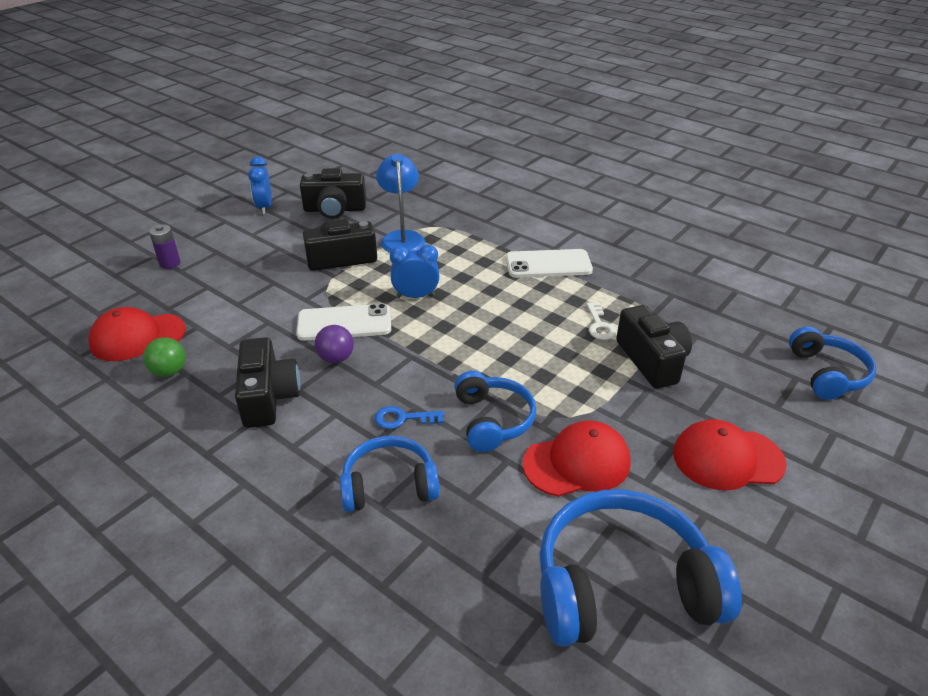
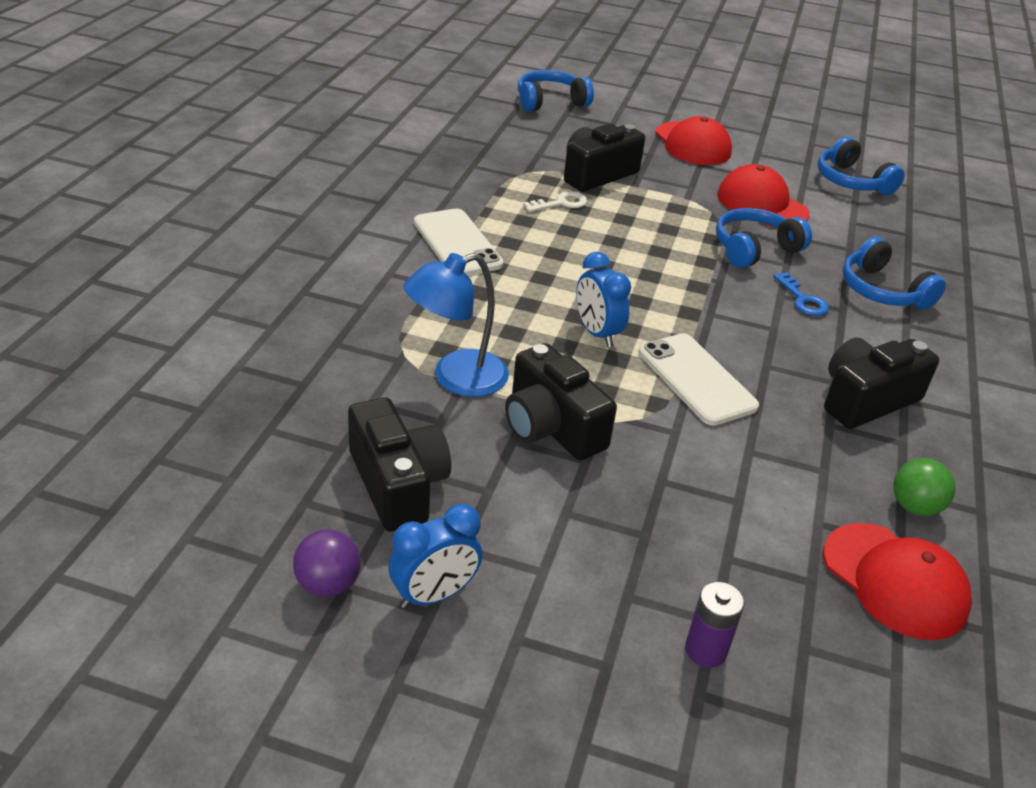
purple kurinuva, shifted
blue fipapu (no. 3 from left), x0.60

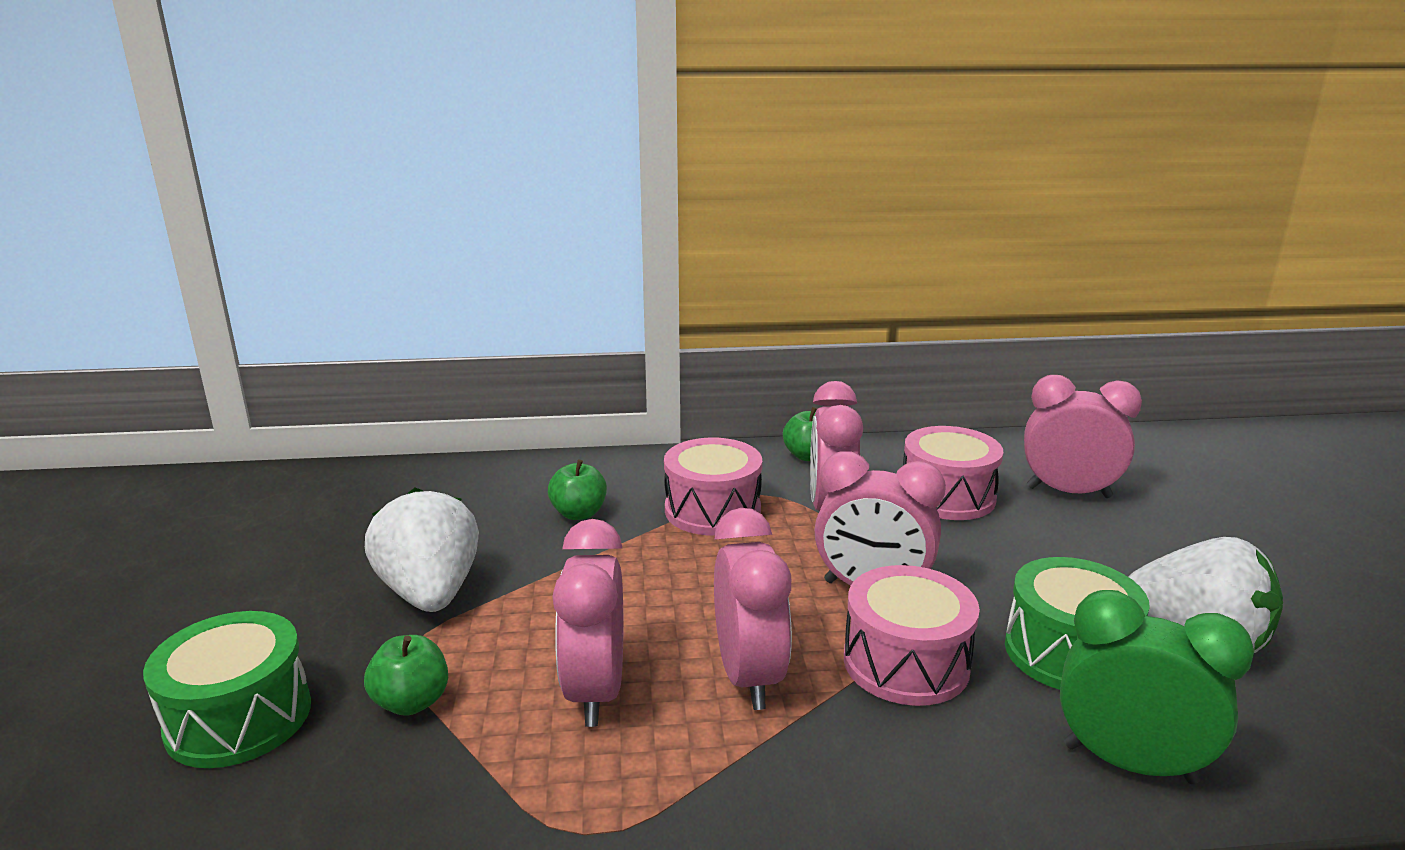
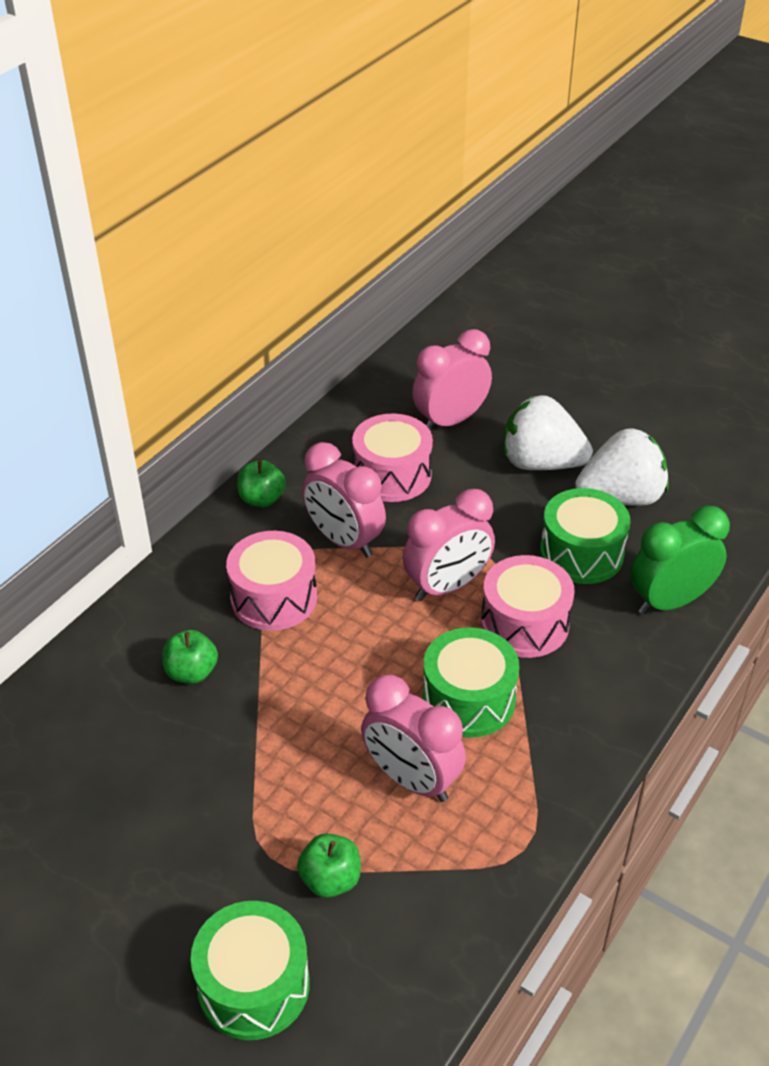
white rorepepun (no. 1 from left), shifted
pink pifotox (no. 2 from left) => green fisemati (no. 2 from left)

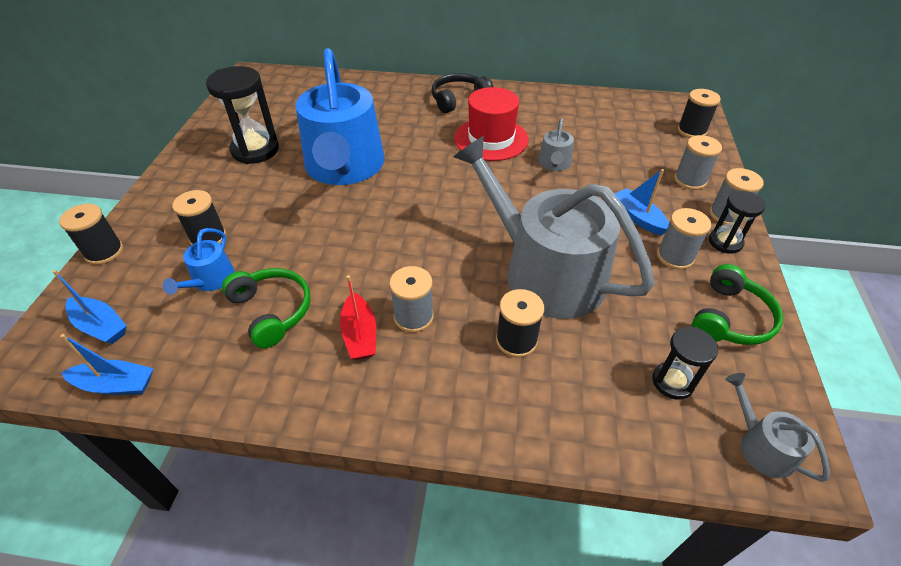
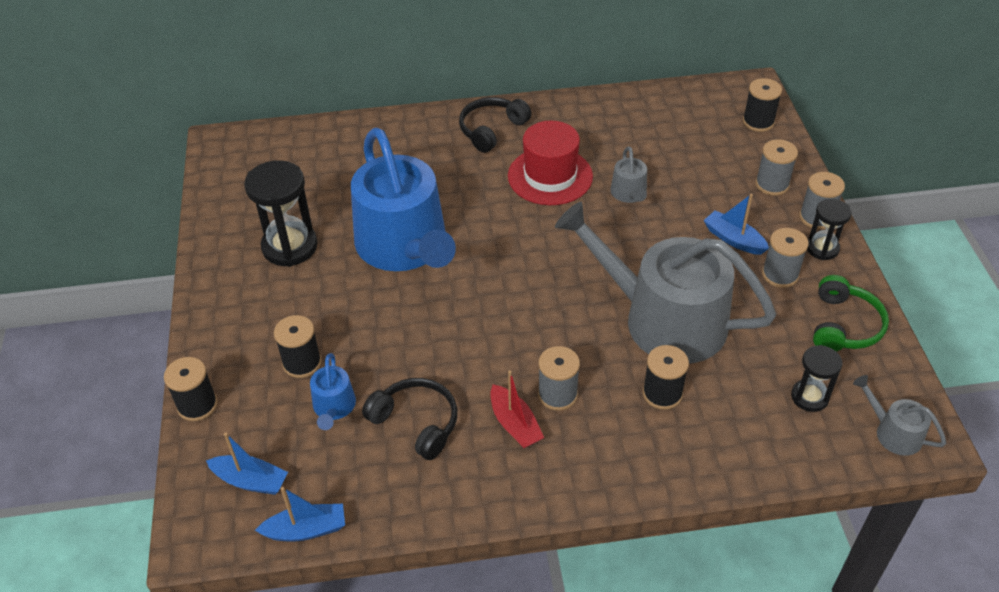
green fipapu (no. 1 from left) => black fipapu (no. 1 from left)

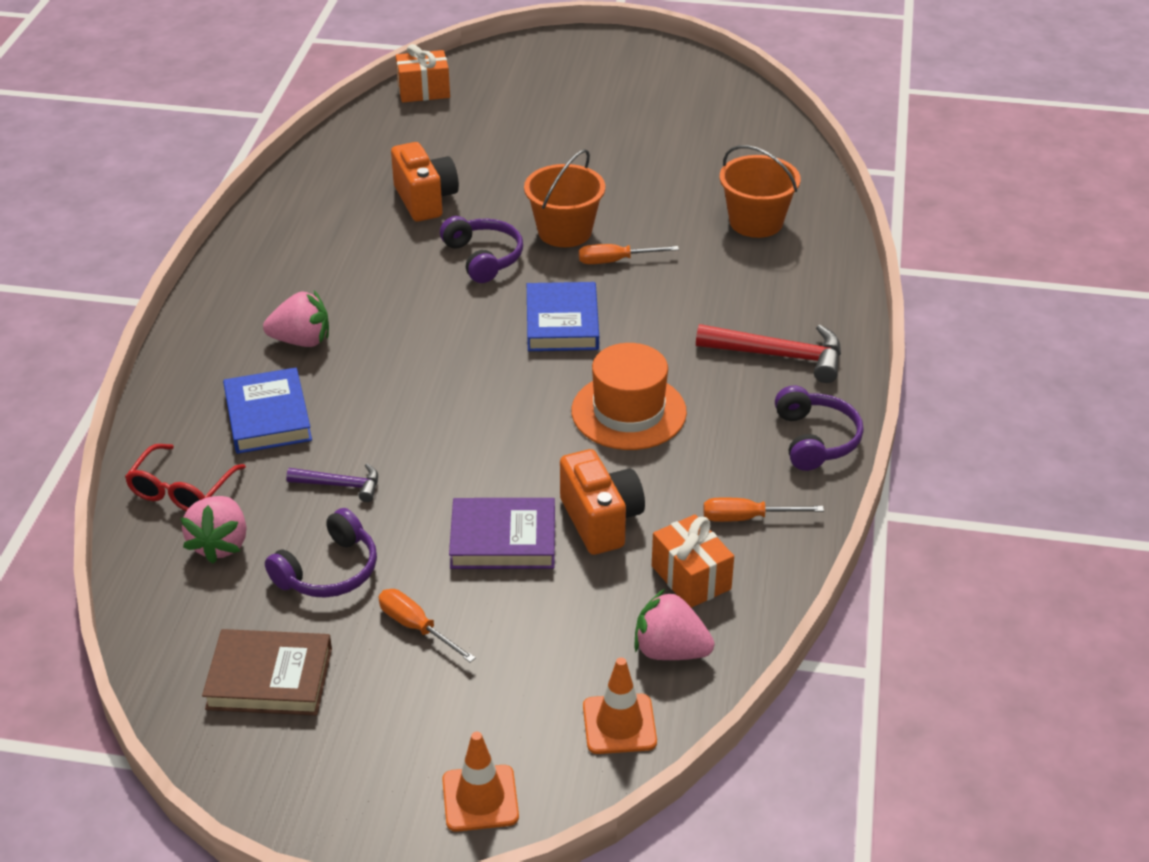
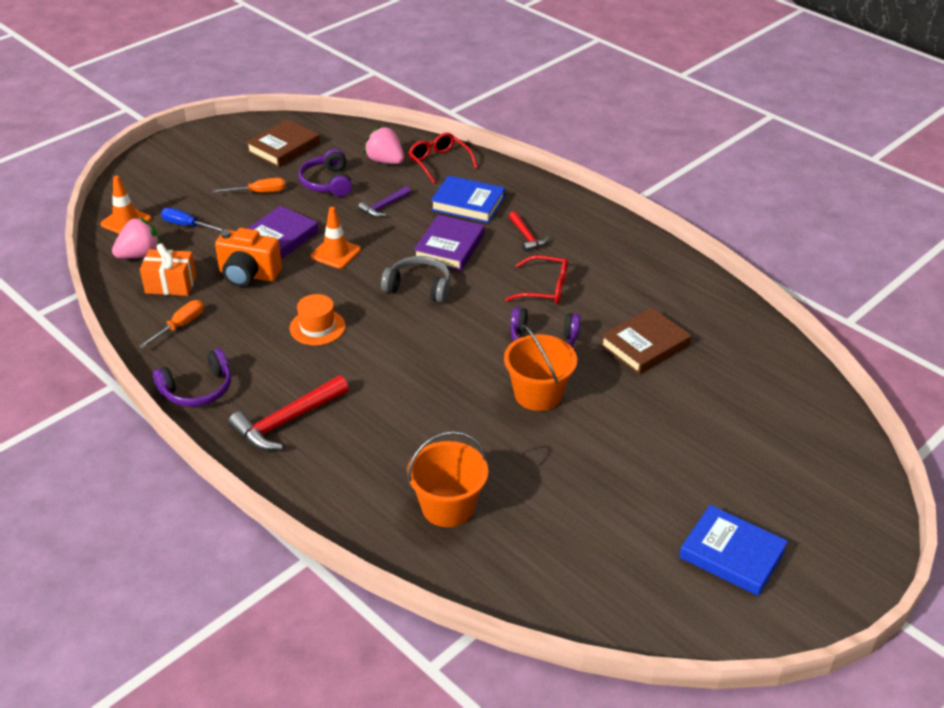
pink rorepepun (no. 2 from left) => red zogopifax (no. 2 from left)
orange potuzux (no. 1 from left) => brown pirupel (no. 2 from left)
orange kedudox (no. 1 from left) => nothing
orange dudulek (no. 1 from left in the first image) => orange dudulek (no. 2 from left), shifted
blue pirupel (no. 2 from left), shifted
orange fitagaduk, x0.65
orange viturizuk (no. 2 from left) => nothing
purple fipapu (no. 3 from left in the first image) => purple fipapu (no. 1 from left), 60 degrees counterclockwise
nothing => blue viturizuk
nothing => grey fipapu
nothing => purple pirupel (no. 2 from left)
nothing => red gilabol (no. 2 from left)

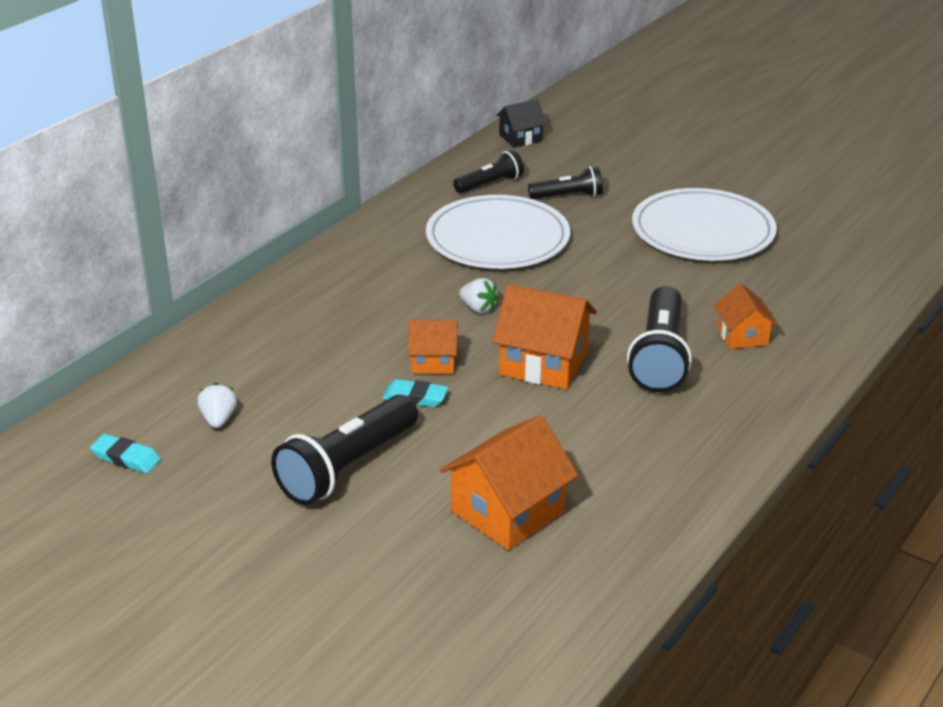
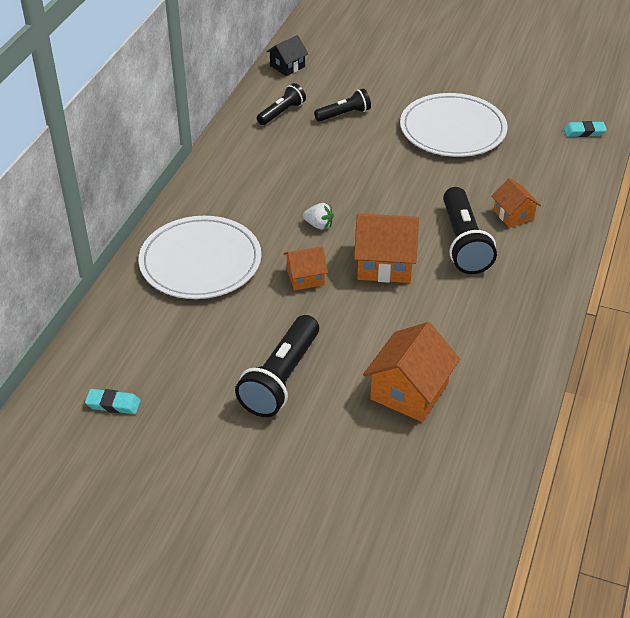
white rorepepun (no. 1 from left) => nothing
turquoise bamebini (no. 2 from left), shifted
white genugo (no. 1 from left), shifted

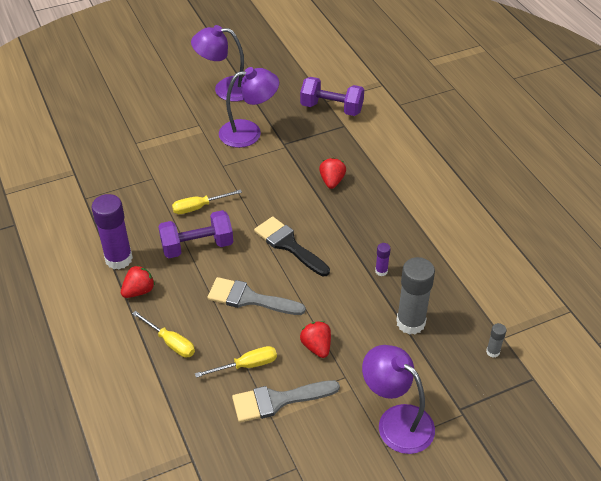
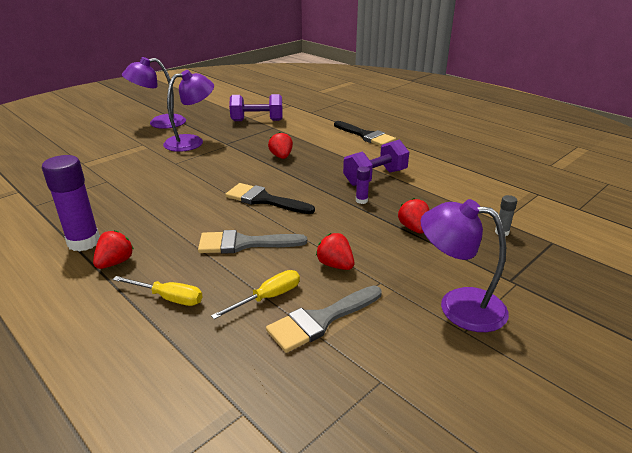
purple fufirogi (no. 1 from left in the first image) => purple fufirogi (no. 2 from left), shifted
yellow viturizuk (no. 2 from left) => nothing
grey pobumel (no. 1 from left) => red rorepepun (no. 4 from left)
nothing => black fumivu (no. 2 from left)

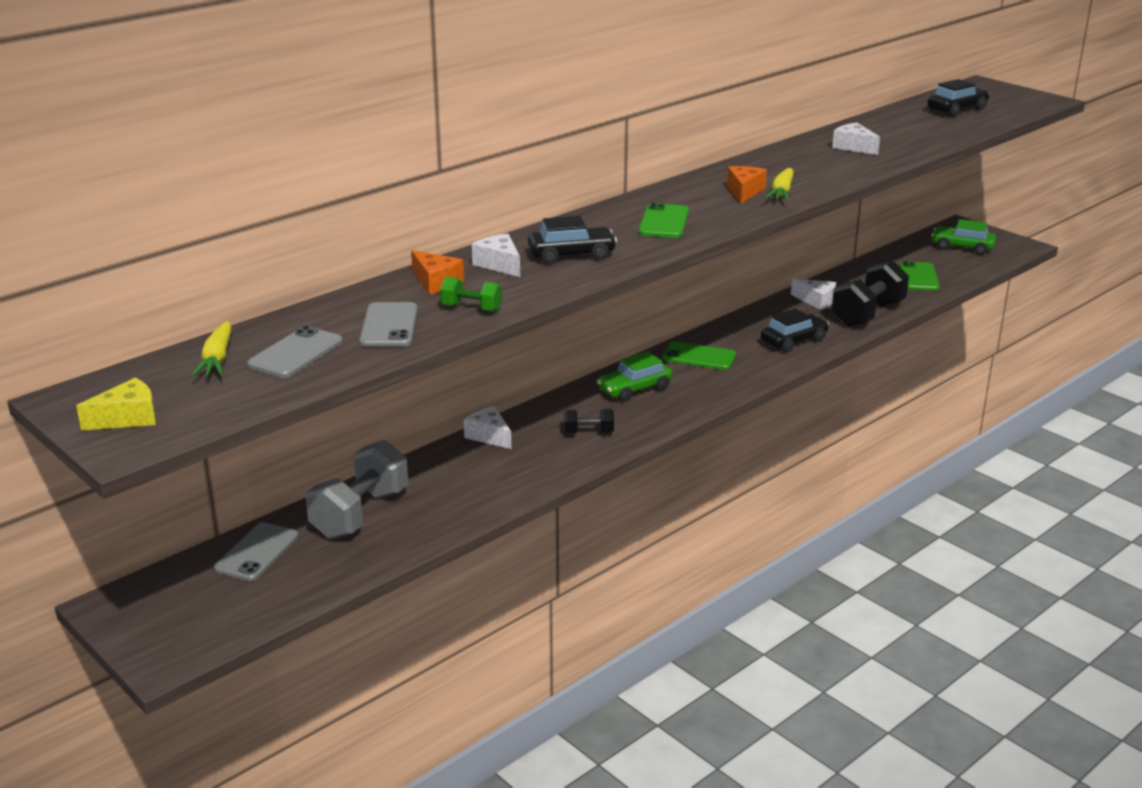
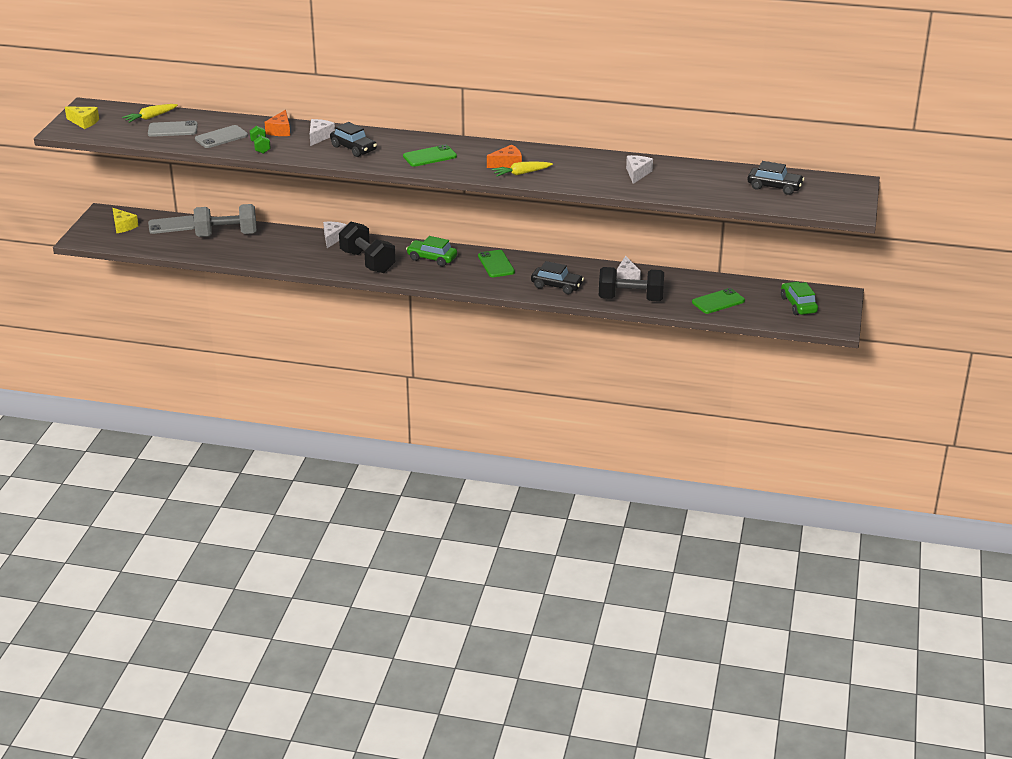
black fufirogi (no. 1 from left), x2.02
nothing => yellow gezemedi (no. 2 from left)

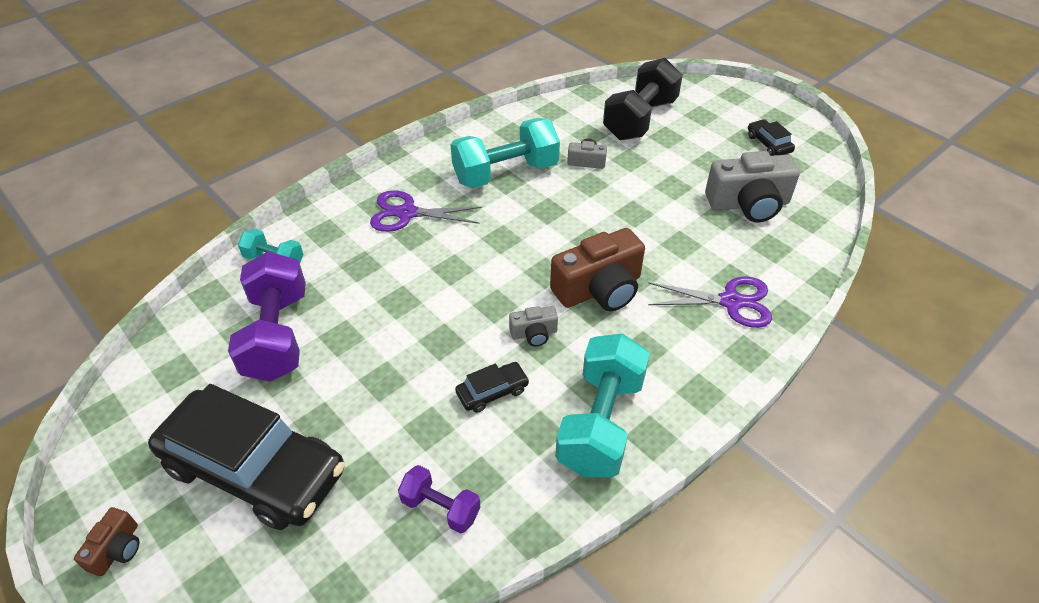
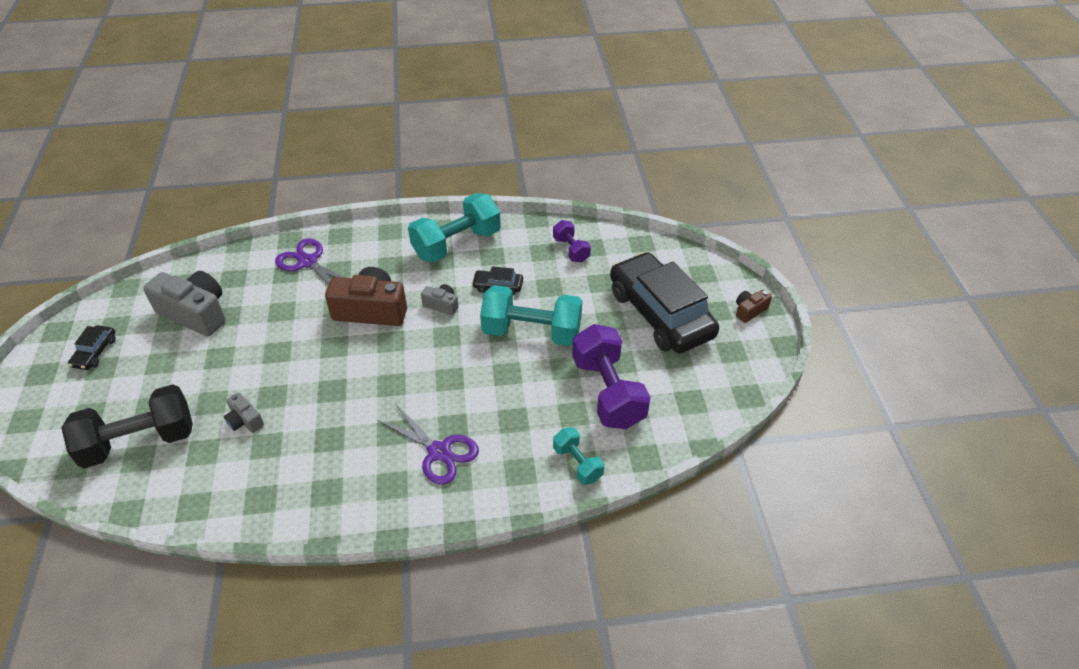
purple fufirogi (no. 1 from left in the first image) => purple fufirogi (no. 2 from left), 45 degrees counterclockwise
turquoise fufirogi (no. 2 from left), shifted

